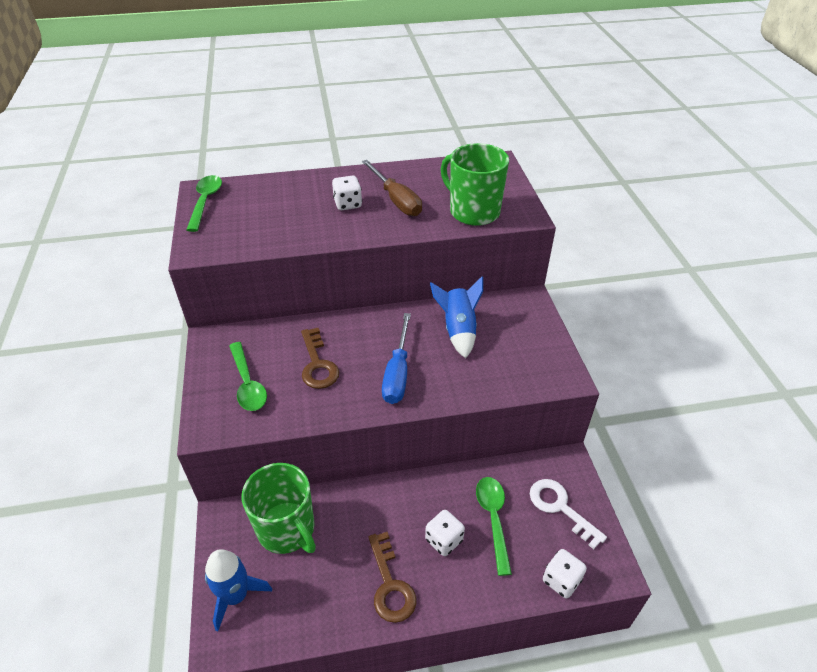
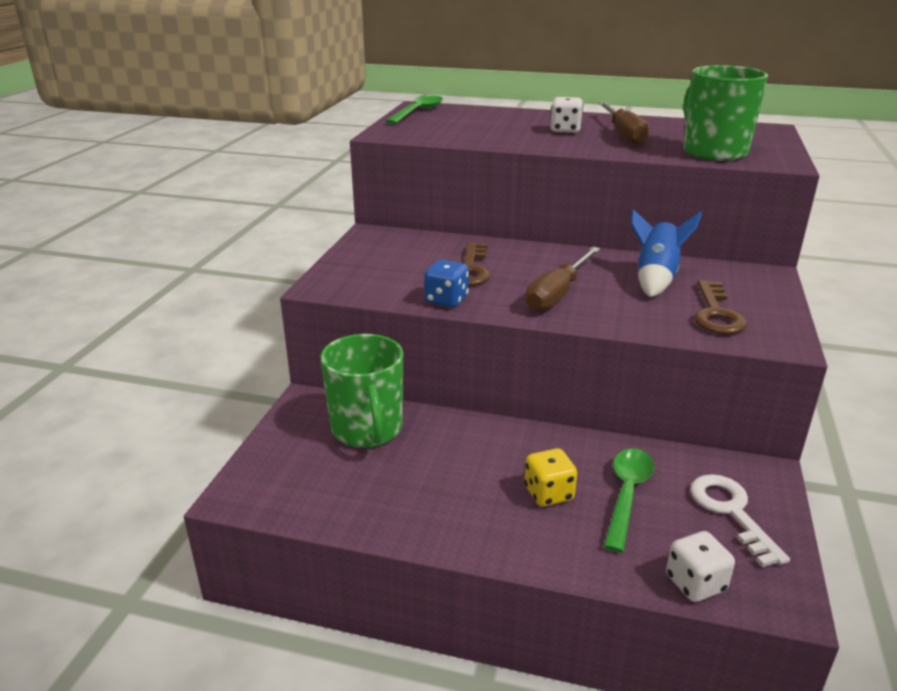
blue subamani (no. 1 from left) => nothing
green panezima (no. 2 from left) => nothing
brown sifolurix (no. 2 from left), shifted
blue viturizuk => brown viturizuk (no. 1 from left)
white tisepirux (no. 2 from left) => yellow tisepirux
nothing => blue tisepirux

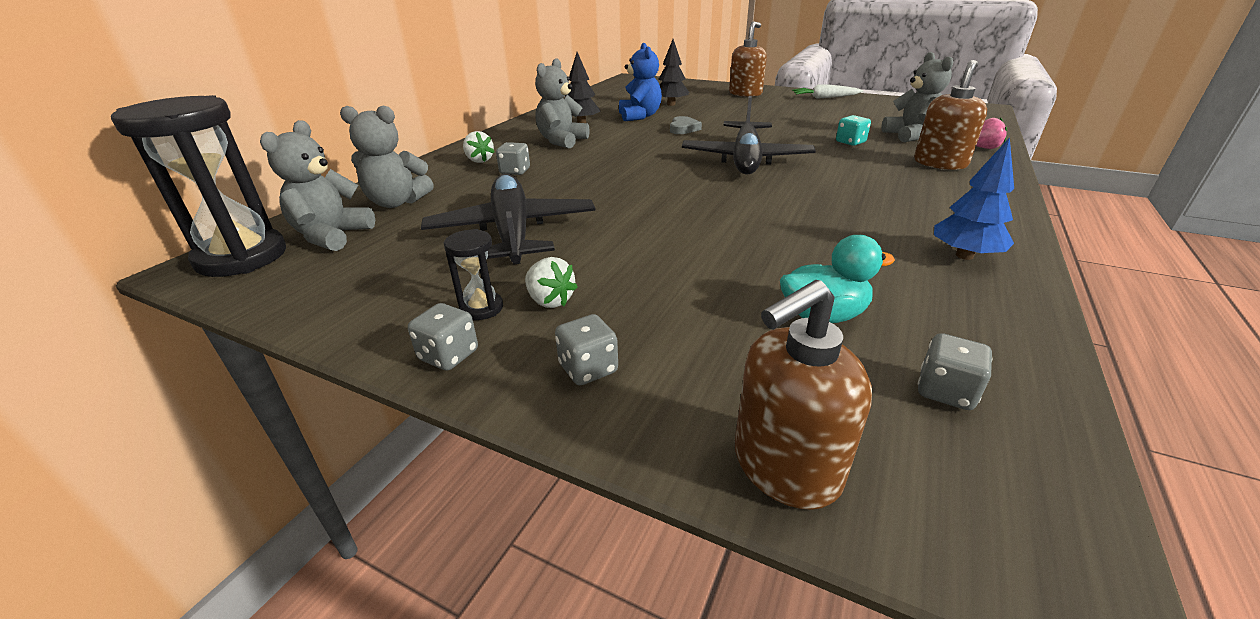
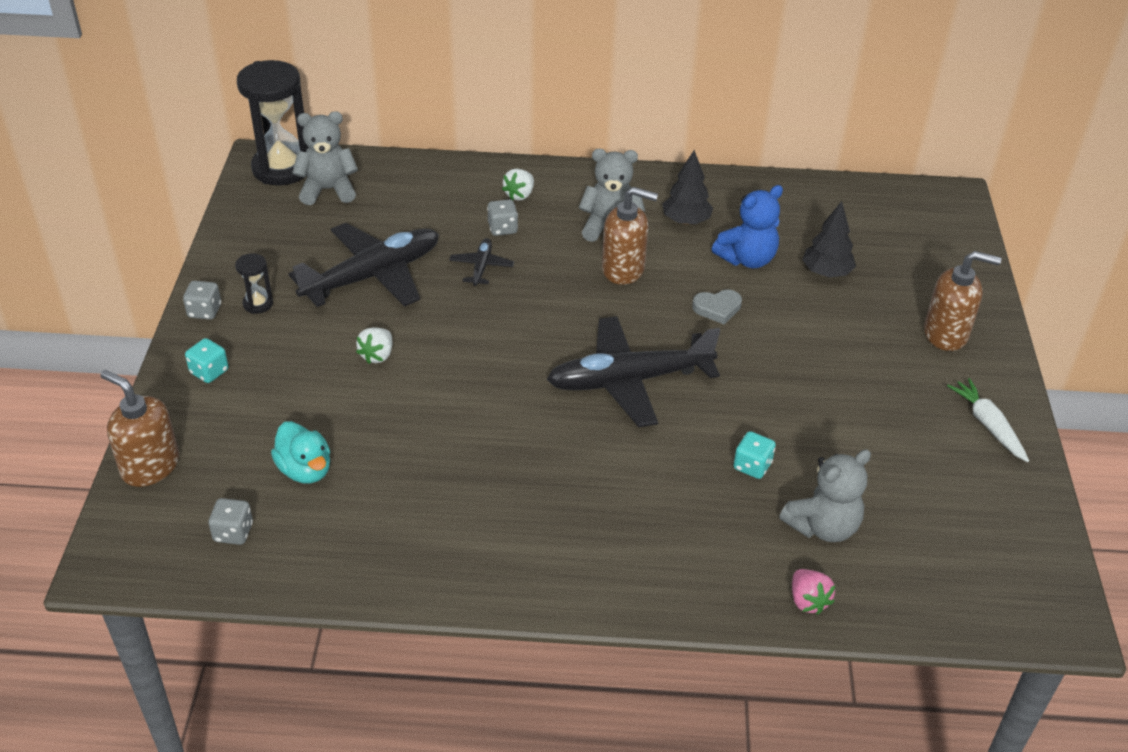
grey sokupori (no. 2 from left) => nothing
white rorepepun (no. 2 from left in the first image) => white rorepepun (no. 1 from left), shifted
grey tisepirux (no. 3 from left) => turquoise tisepirux (no. 1 from left)
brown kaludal (no. 3 from left in the first image) => brown kaludal (no. 2 from left), shifted
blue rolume => nothing
nothing => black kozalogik (no. 2 from left)

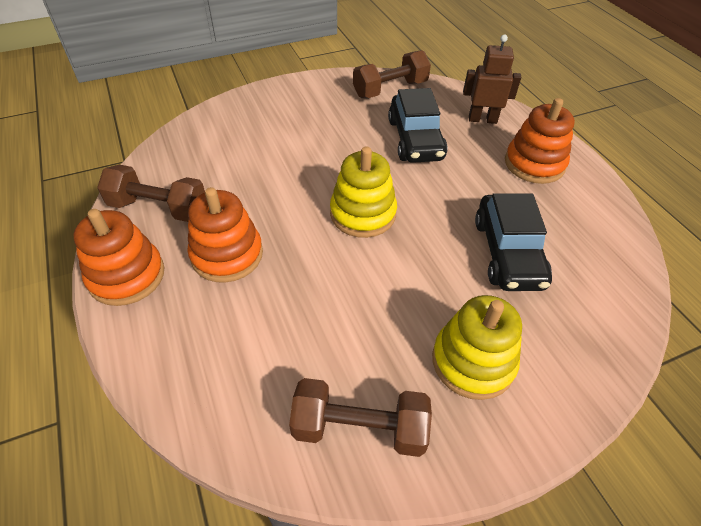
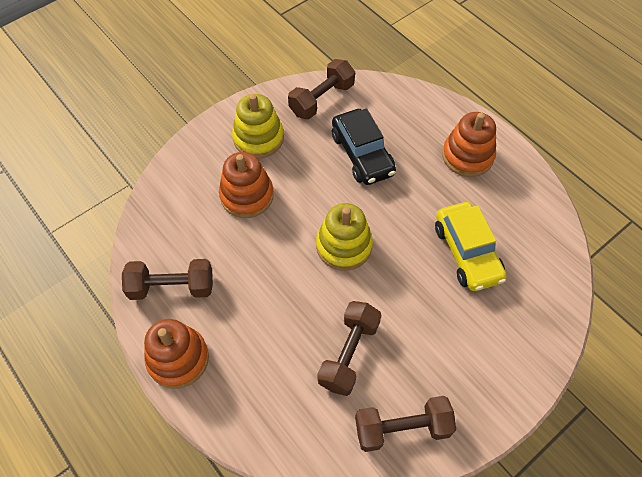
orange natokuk (no. 2 from left), shifted
yellow natokuk (no. 2 from left in the first image) => yellow natokuk (no. 1 from left), shifted
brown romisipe => nothing
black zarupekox (no. 2 from left) => yellow zarupekox
nothing => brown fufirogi (no. 3 from left)

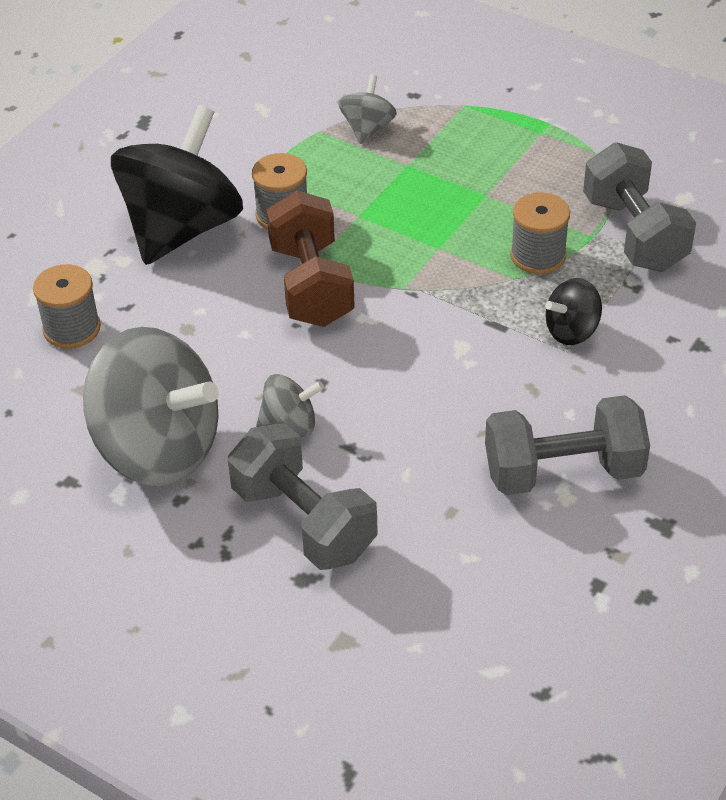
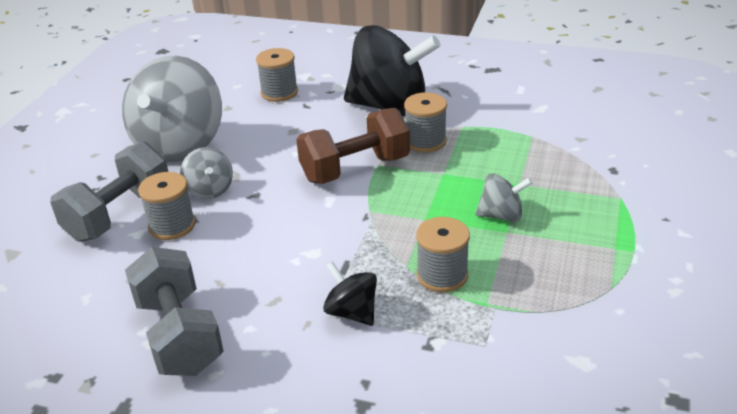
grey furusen (no. 3 from left), shifted
grey fufirogi (no. 3 from left) => nothing
nothing => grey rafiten (no. 1 from left)

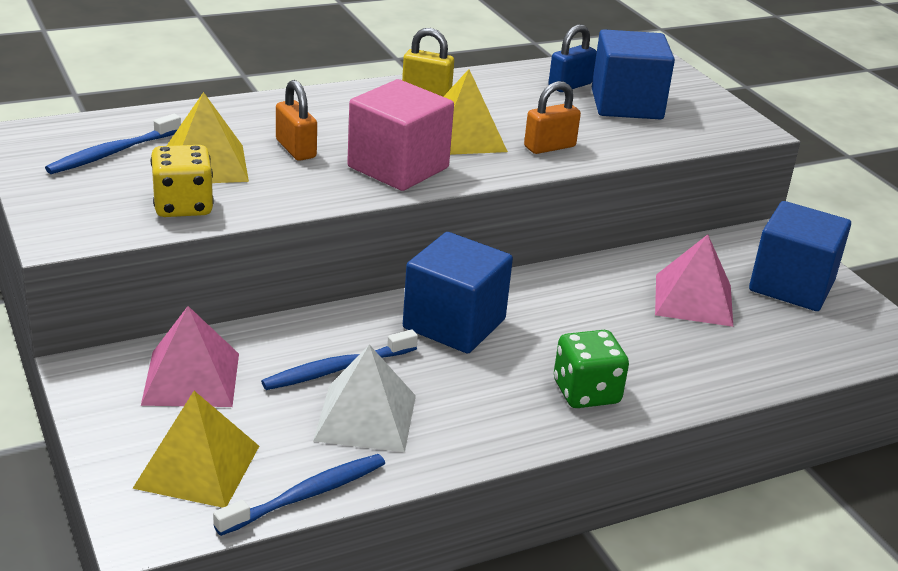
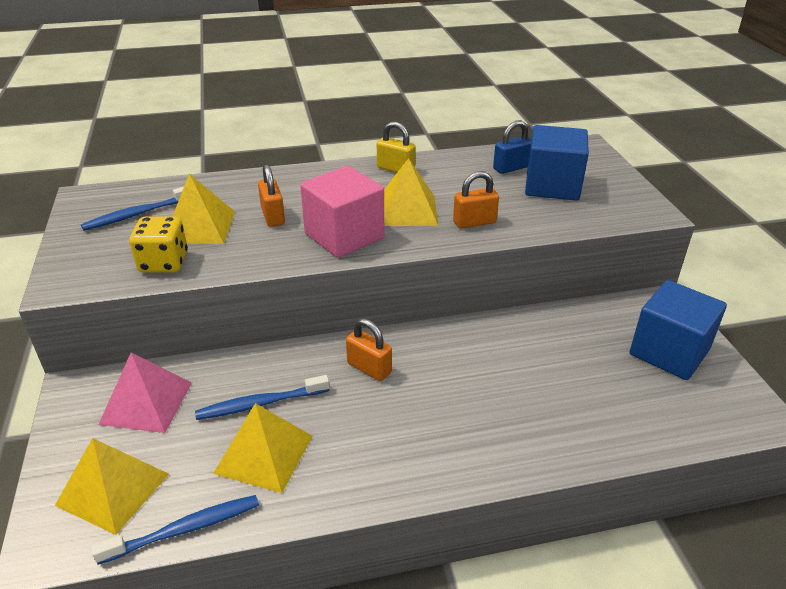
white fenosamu => yellow fenosamu (no. 3 from left)
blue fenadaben (no. 1 from left) => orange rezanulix (no. 2 from left)
green tisepirux => nothing
pink fenosamu (no. 2 from left) => nothing

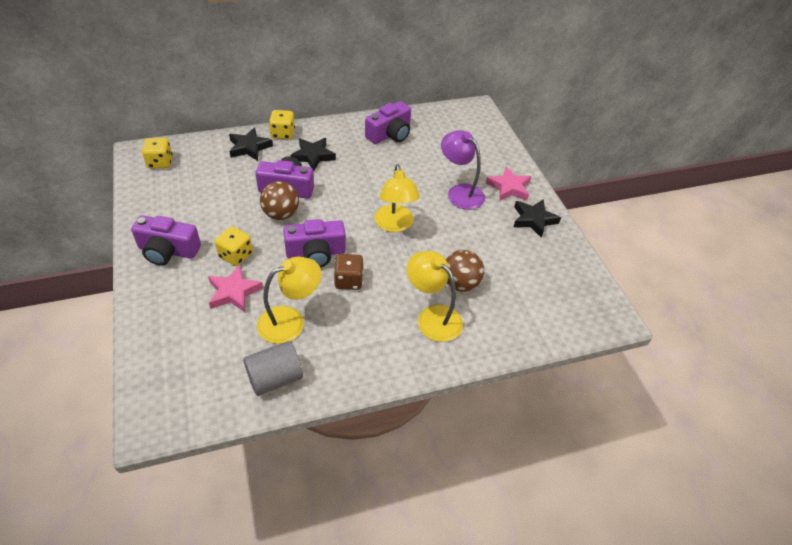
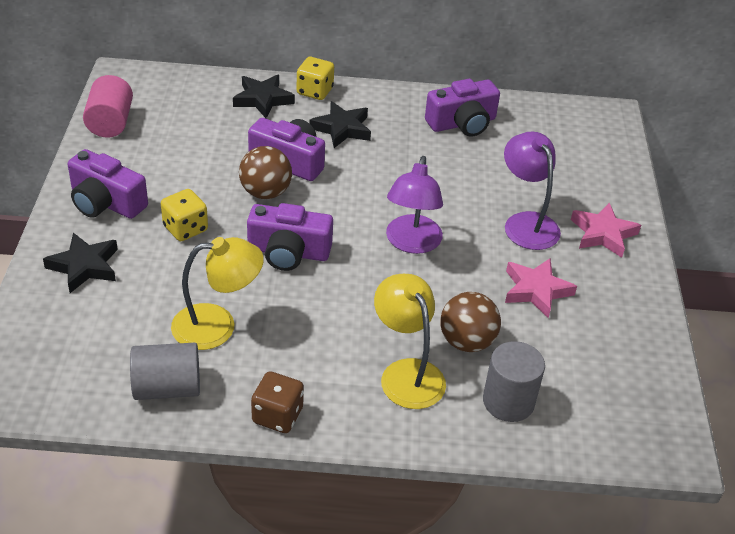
yellow tisepirux (no. 1 from left) => nothing
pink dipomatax (no. 1 from left), shifted
brown tisepirux, shifted
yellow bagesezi (no. 2 from left) => purple bagesezi (no. 1 from left)
black dipomatax (no. 3 from left in the first image) => black dipomatax (no. 1 from left), shifted
nothing => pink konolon
nothing => grey konolon (no. 2 from left)

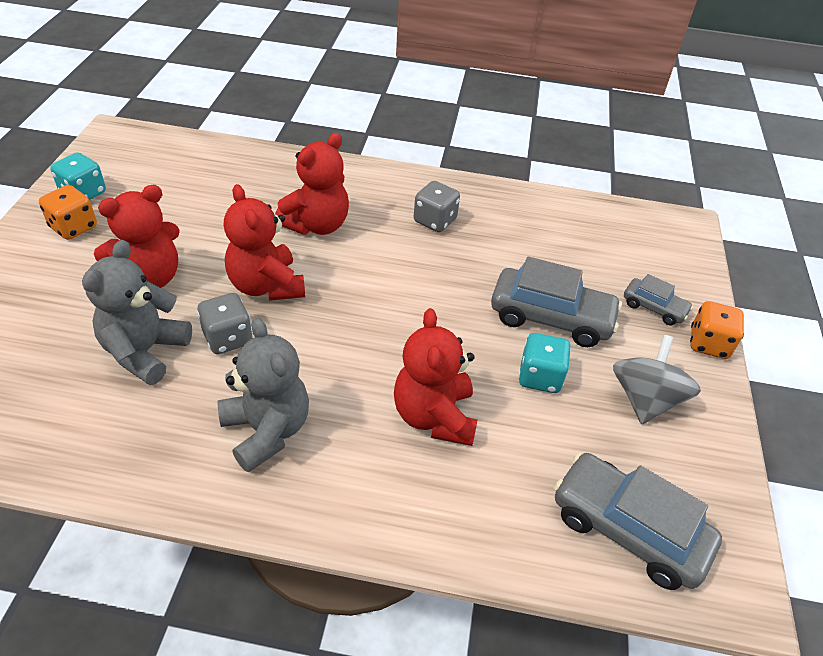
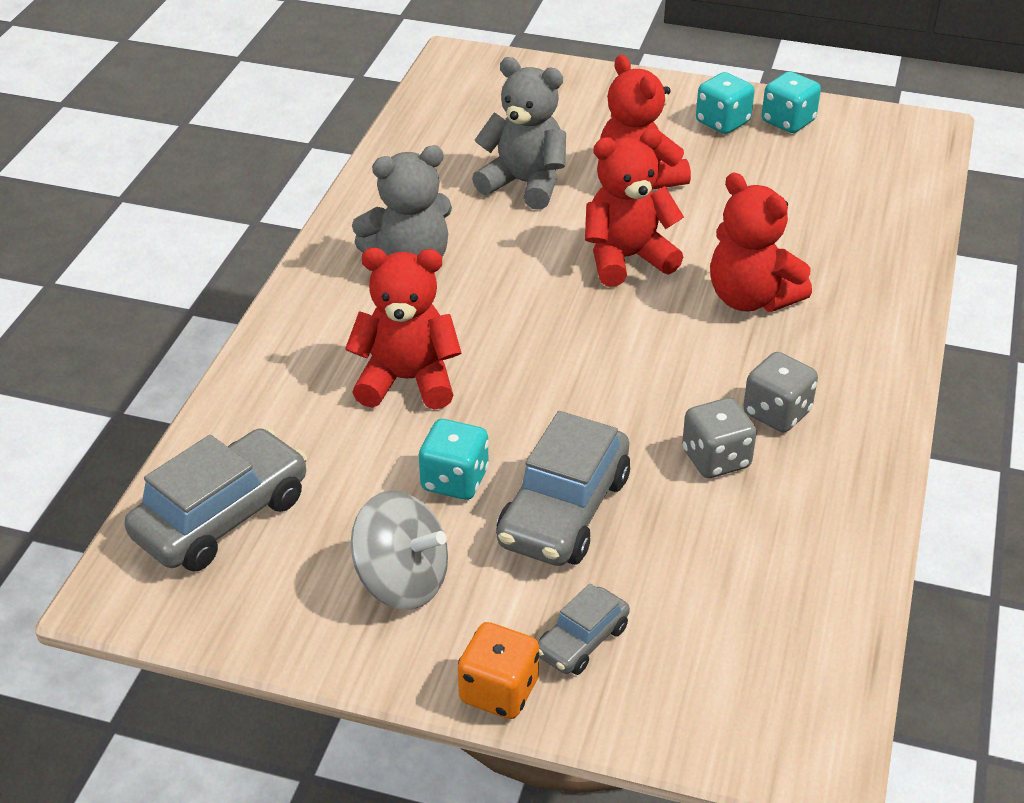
orange tisepirux (no. 1 from left) => turquoise tisepirux (no. 2 from left)
grey tisepirux (no. 1 from left), shifted

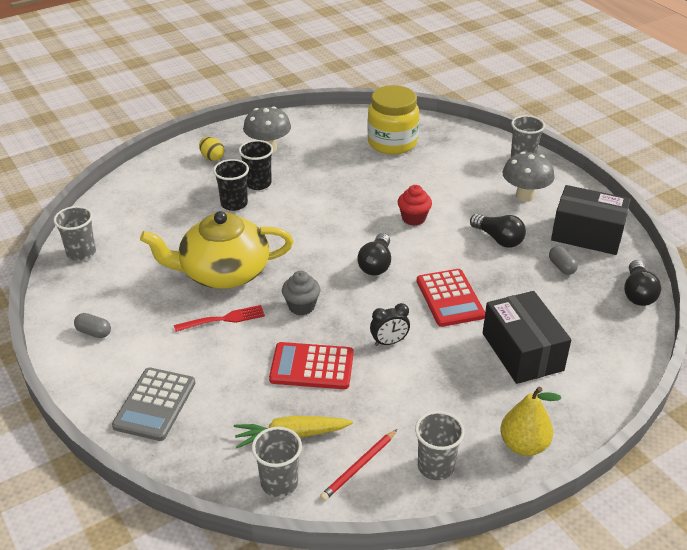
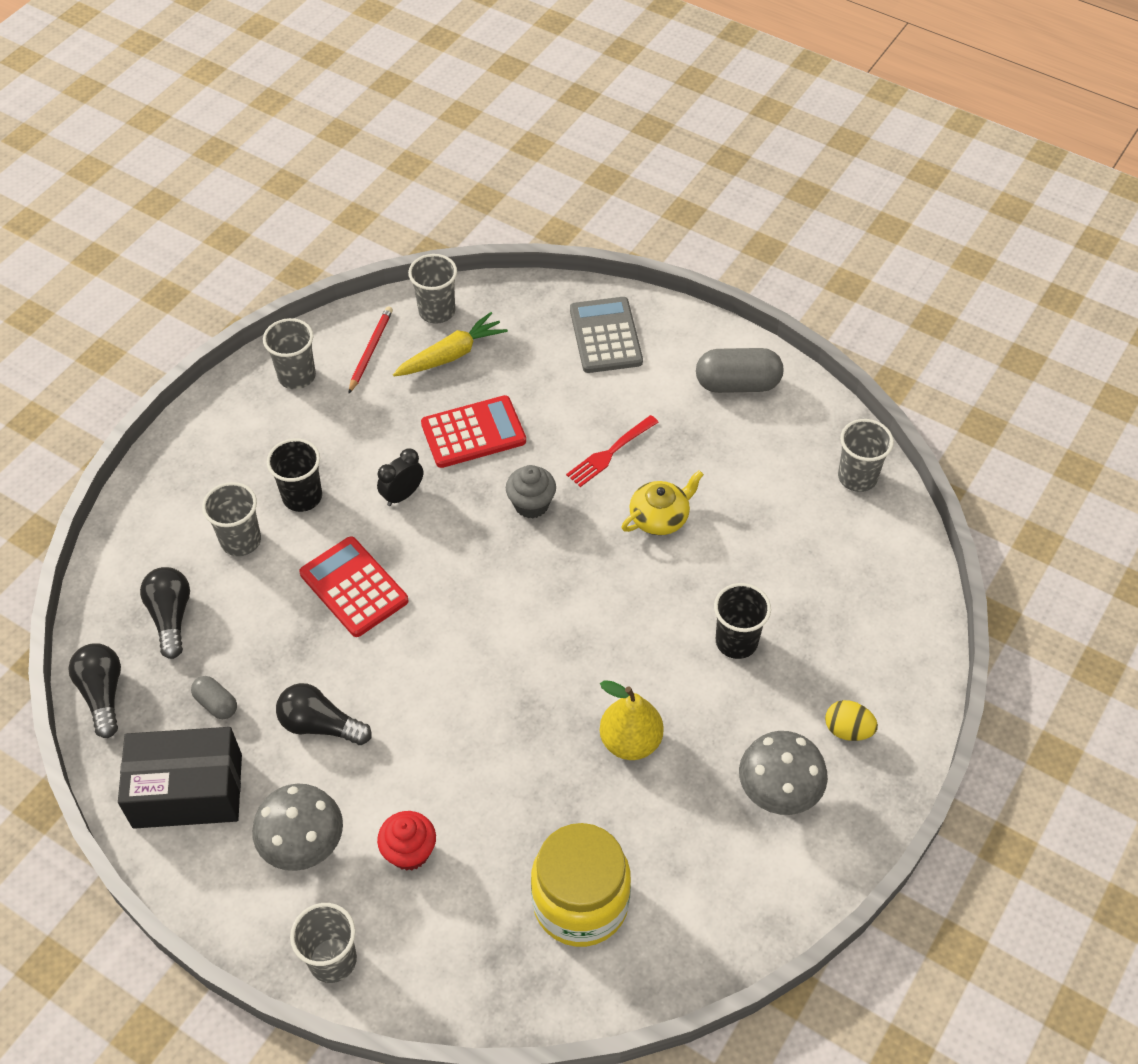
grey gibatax (no. 1 from left in the first image) => grey gibatax (no. 2 from left), x1.83
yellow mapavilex, x0.49
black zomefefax (no. 2 from left in the first image) => black zomefefax (no. 1 from left), shifted
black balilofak (no. 1 from left in the first image) => black balilofak (no. 2 from left), shifted
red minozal, shifted
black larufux (no. 1 from left) => grey zomefefax (no. 1 from left)
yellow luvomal, shifted

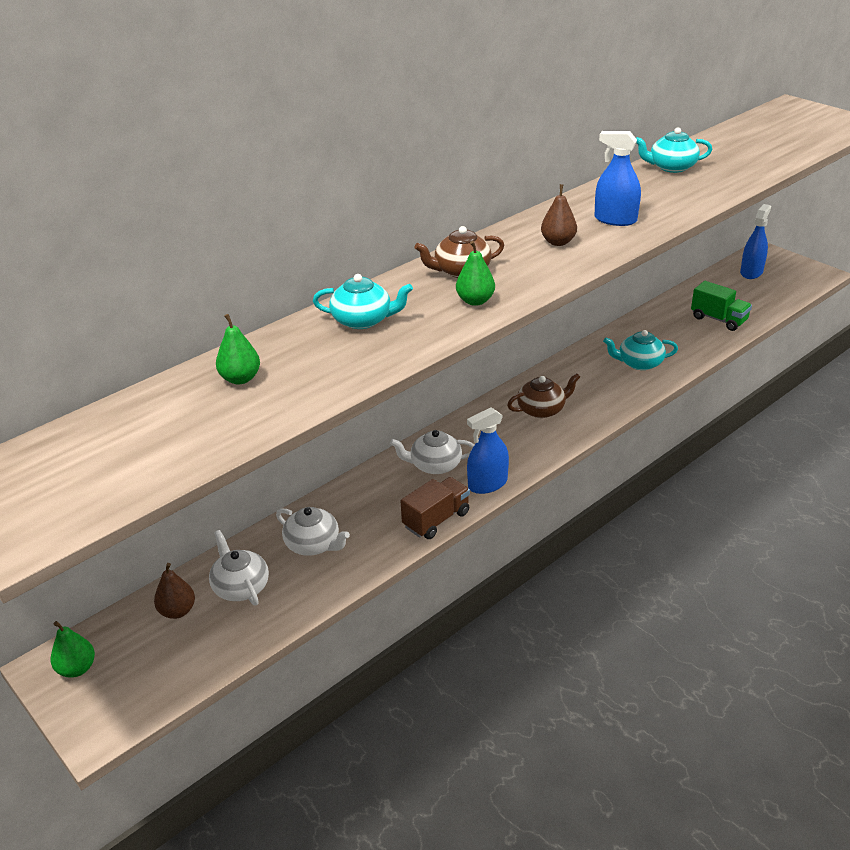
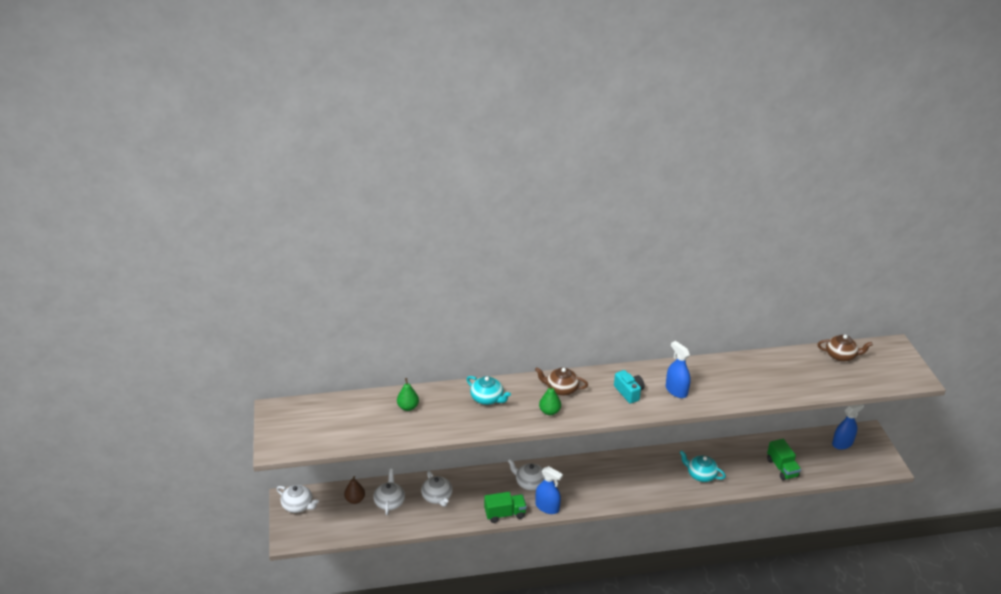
green luvomal (no. 1 from left) => white mapavilex (no. 1 from left)
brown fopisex => green fopisex (no. 1 from left)
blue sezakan (no. 1 from left), 150 degrees counterclockwise
brown mapavilex (no. 2 from left), shifted
brown luvomal (no. 2 from left) => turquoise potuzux
turquoise mapavilex (no. 3 from left) => nothing

